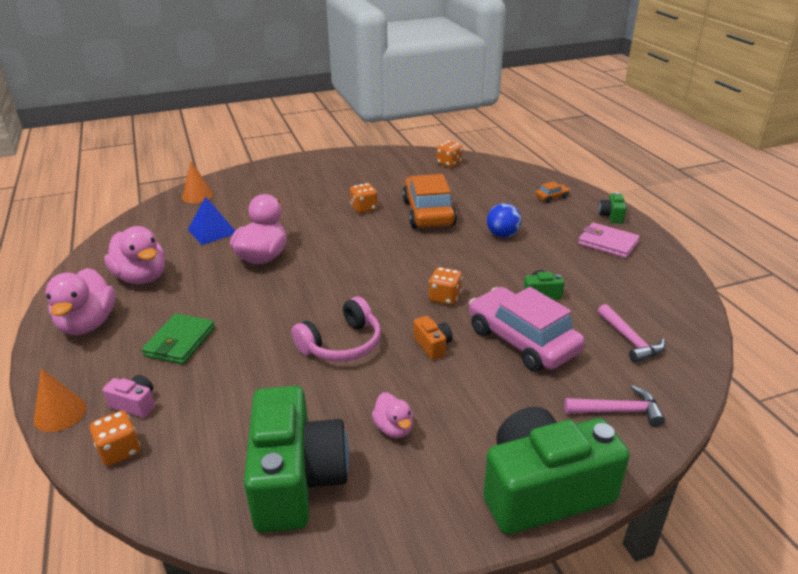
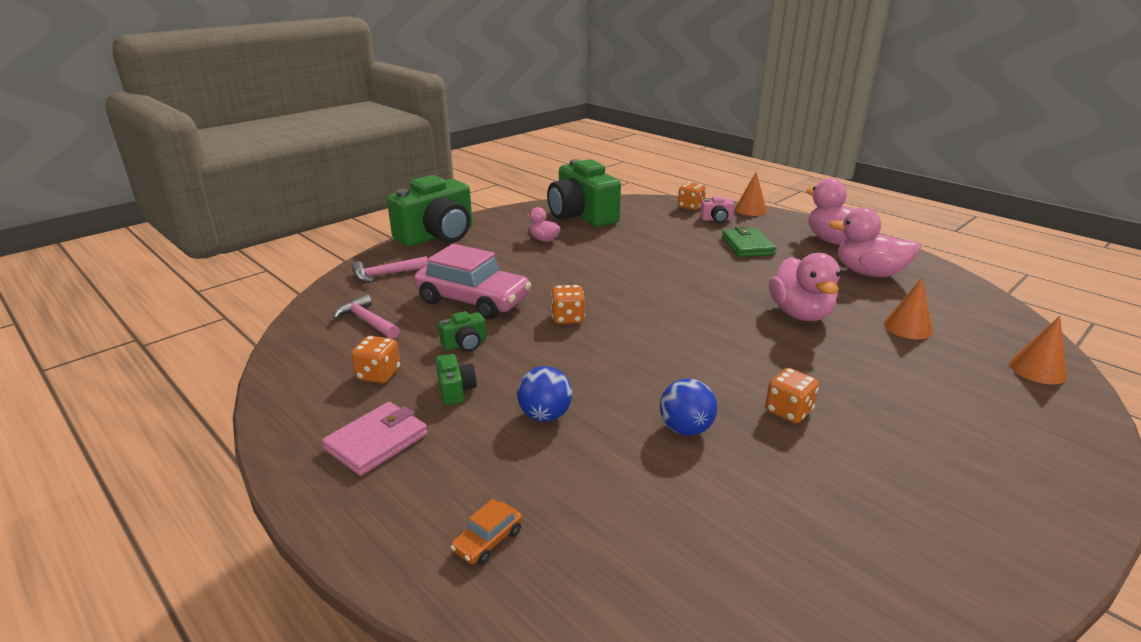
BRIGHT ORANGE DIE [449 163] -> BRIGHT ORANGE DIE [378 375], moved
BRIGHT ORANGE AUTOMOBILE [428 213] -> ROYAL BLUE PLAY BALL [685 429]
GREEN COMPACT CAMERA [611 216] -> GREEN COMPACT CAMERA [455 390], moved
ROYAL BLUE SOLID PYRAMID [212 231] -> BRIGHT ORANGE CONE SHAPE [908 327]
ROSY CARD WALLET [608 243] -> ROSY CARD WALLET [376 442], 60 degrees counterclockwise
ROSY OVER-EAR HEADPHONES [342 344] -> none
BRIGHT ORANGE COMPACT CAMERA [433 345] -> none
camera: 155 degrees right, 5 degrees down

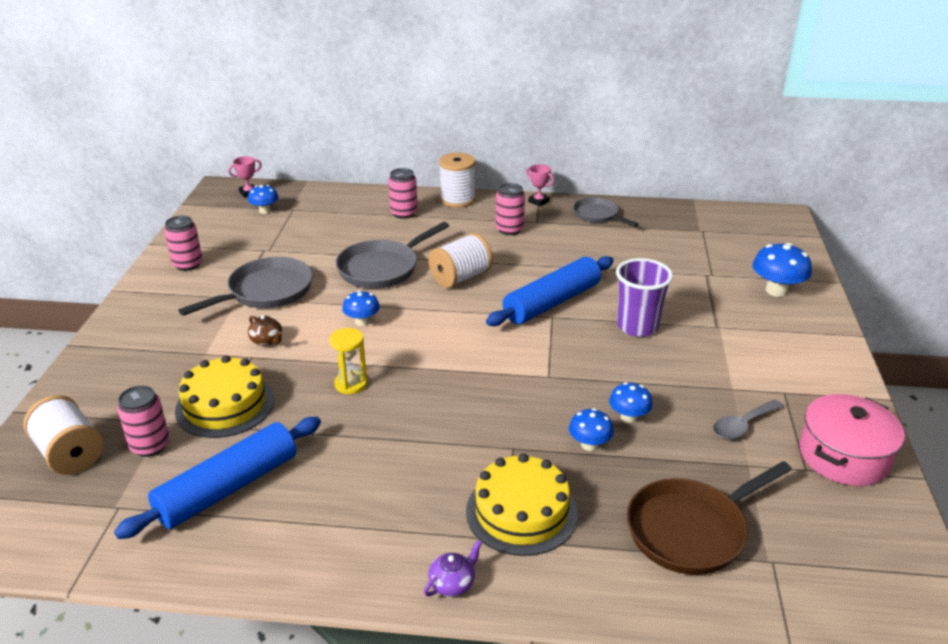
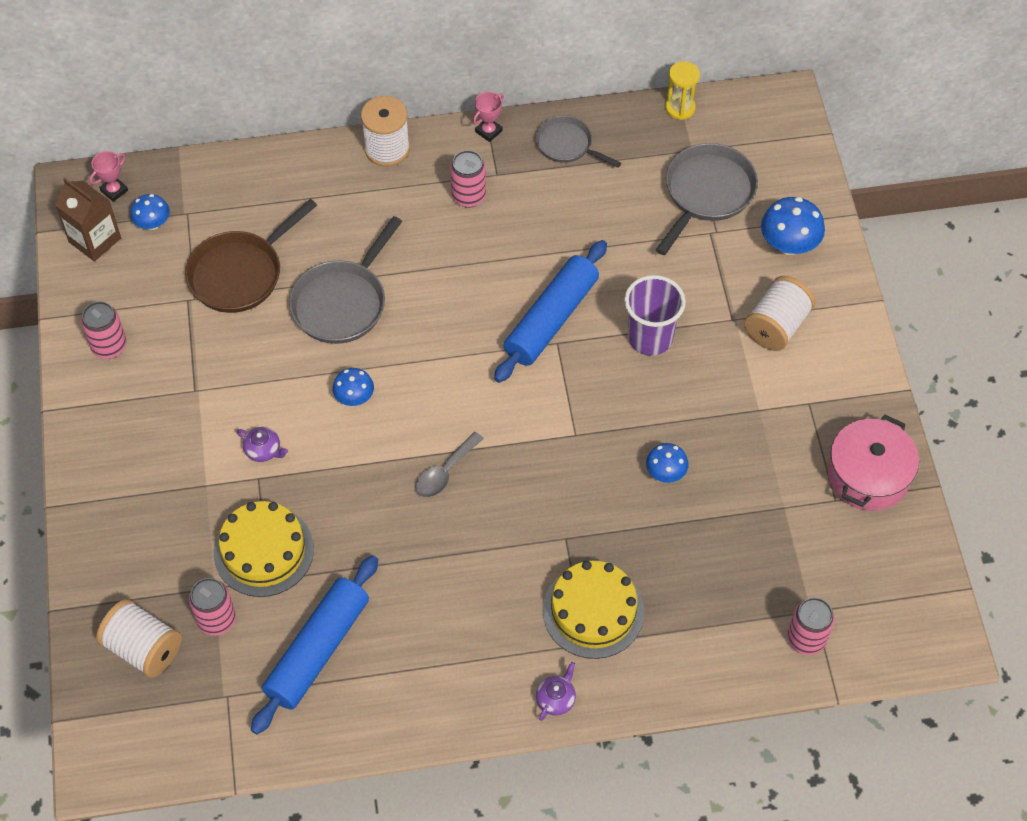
ROSY PRIZE CUP [538 201] -> ROSY PRIZE CUP [488 131], 75 degrees counterclockwise
ROSY SODA CAN [404 213] -> ROSY SODA CAN [806 639], moved
PURE WHITE REEL OF THREAD [461 277] -> PURE WHITE REEL OF THREAD [776 326], moved
ASH-GREY FRYING PAN [265 292] -> ASH-GREY FRYING PAN [706 194], moved
BROWN CHINA TEAPOT [267 340] -> ROYAL PURPLE CHINA TEAPOT [263 450]
GOLDEN HOURGLASS [351 384] -> GOLDEN HOURGLASS [680 108], moved
ASH-GREY TEASPOON [742 425] -> ASH-GREY TEASPOON [445 472], moved
ROYAL BLUE TOADSTOOL [589 445] -> none
BROWN FRYING PAN [691 530] -> BROWN FRYING PAN [240 273], moved
none -> BROWN MILK CARTON [95 240]
camera: 15 degrees left, 25 degrees up

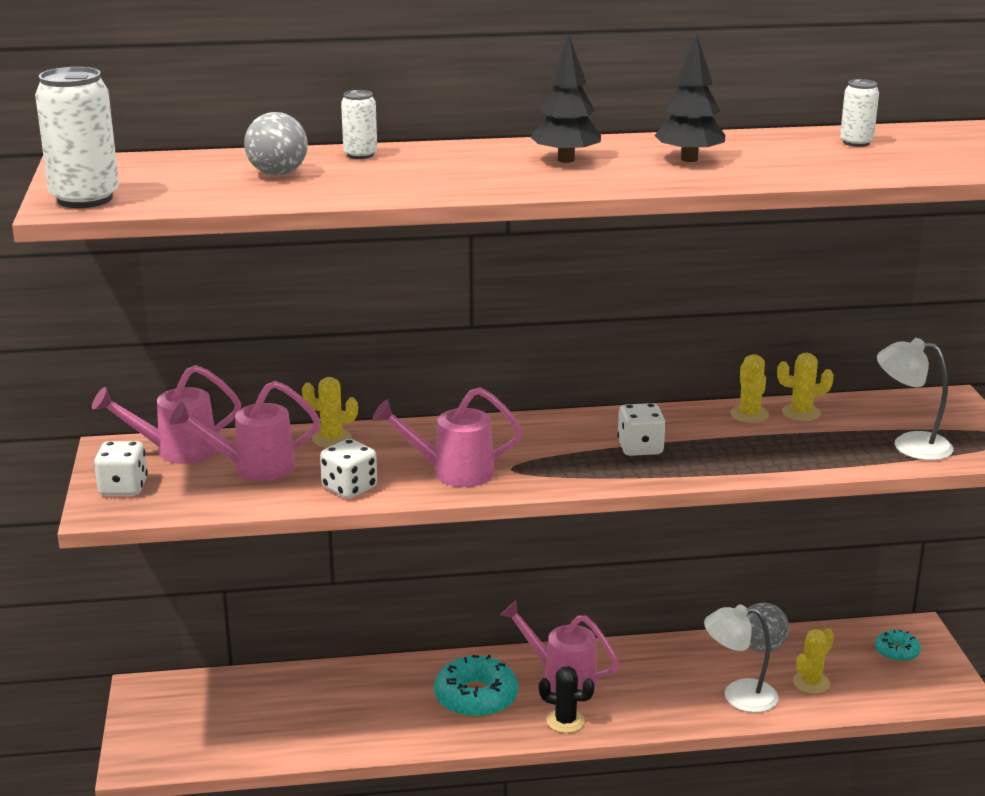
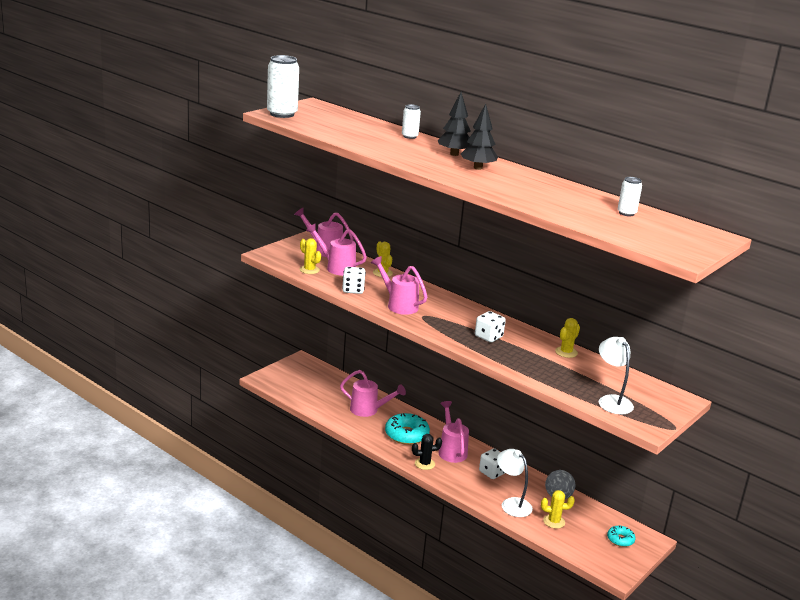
JET-BLACK TOY TREE [689 159] -> JET-BLACK TOY TREE [454 154], moved
ASH-GREY PLAY BALL [277 174] -> none
GOLDEN SAGUARO CACTUS [801 413] -> GOLDEN SAGUARO CACTUS [309 270], moved
PURE WHITE DIE [123 487] -> PURE WHITE DIE [492 472], moved
JET-BLACK SAGUARO CACTUS [565 721] -> JET-BLACK SAGUARO CACTUS [424 464], 75 degrees counterclockwise
none -> ROSY WATERING POT [369 410]
camera: 45 degrees right, 0 degrees up

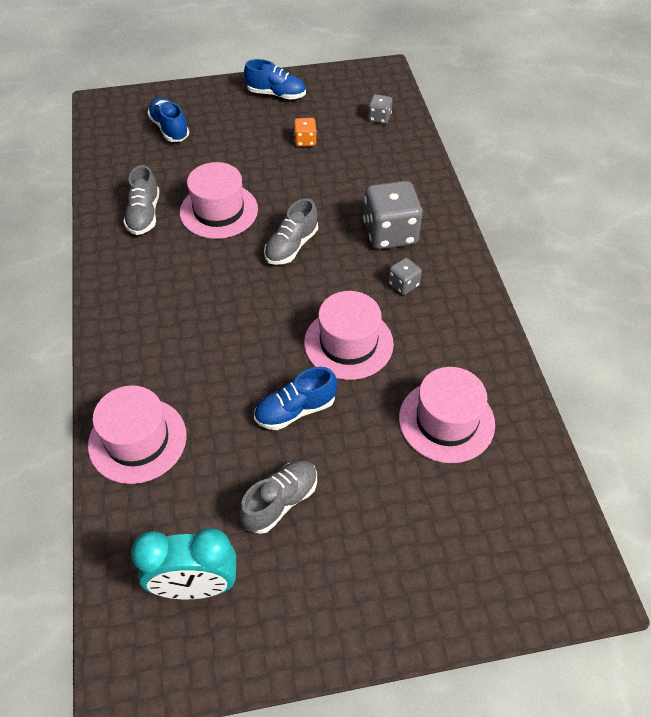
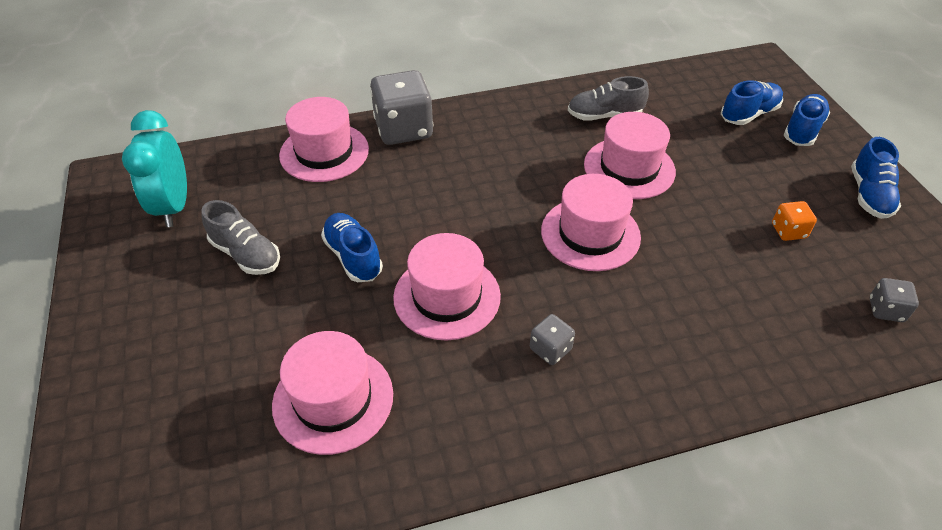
ASH-GREY DIE [390 233] -> ASH-GREY DIE [404 129], moved
ASH-GREY SHOE [291 246] -> ROSY TOP HAT [590 234]
none -> ROYAL BLUE SHOE [802 130]
camera: 85 degrees right, 5 degrees down

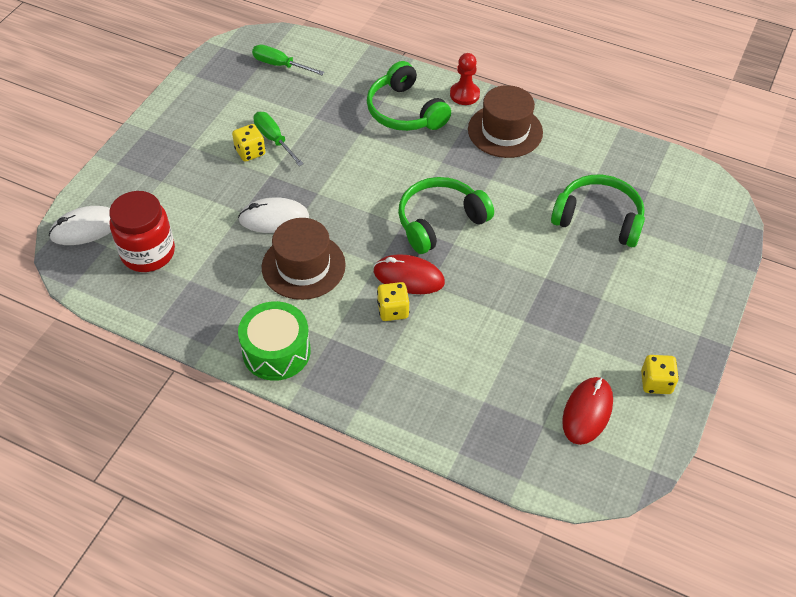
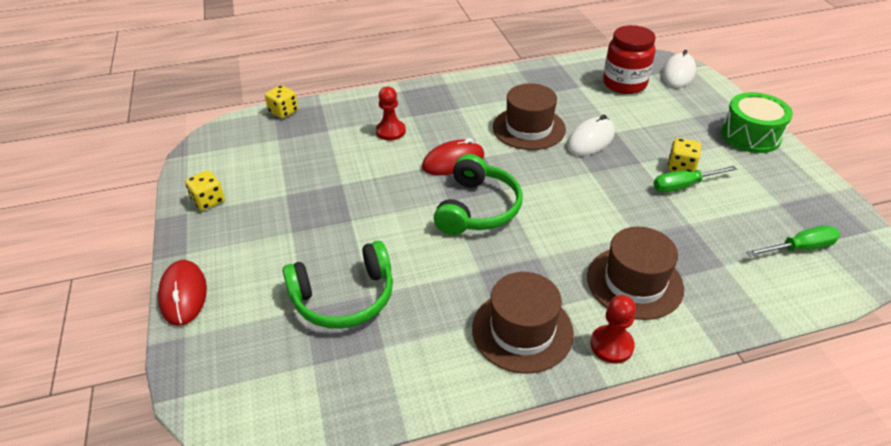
GREEN OVER-EAR HEADPHONES [405 111] -> BROWN TOP HAT [634 282]
GREEN SCREWDRIVER [274 139] -> GREEN SCREWDRIVER [683 186], 150 degrees clockwise
GOLDEN DIE [393 310] -> GOLDEN DIE [283 112], moved
GREEN DRUM [276 351] -> GREEN DRUM [750 135], moved
CRIMSON PC MOUSE [587 412] -> CRIMSON PC MOUSE [183 294], moved
none -> CRIMSON CHESS PAWN [391 131]
camera: 140 degrees right, 10 degrees down

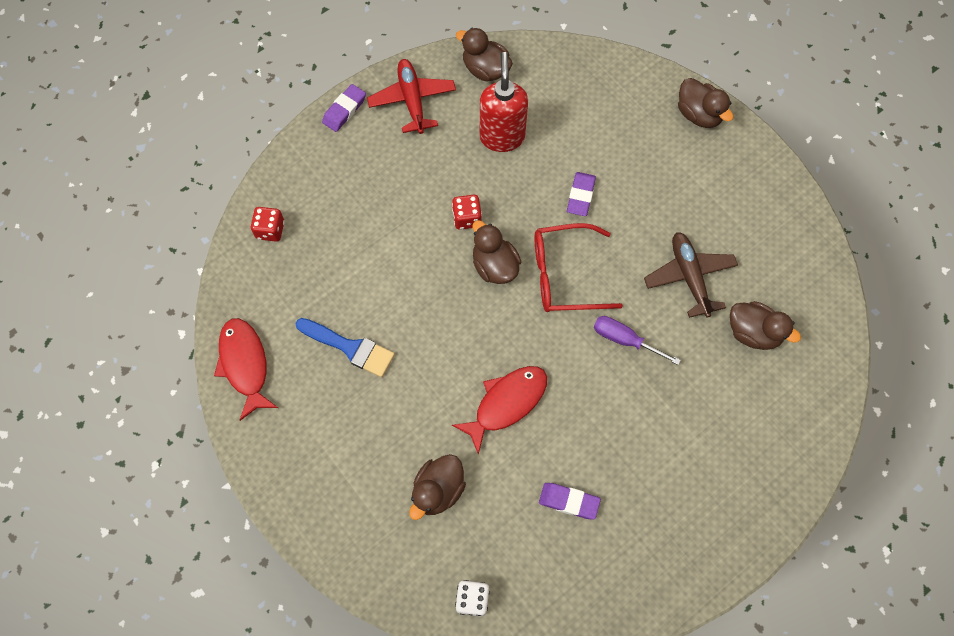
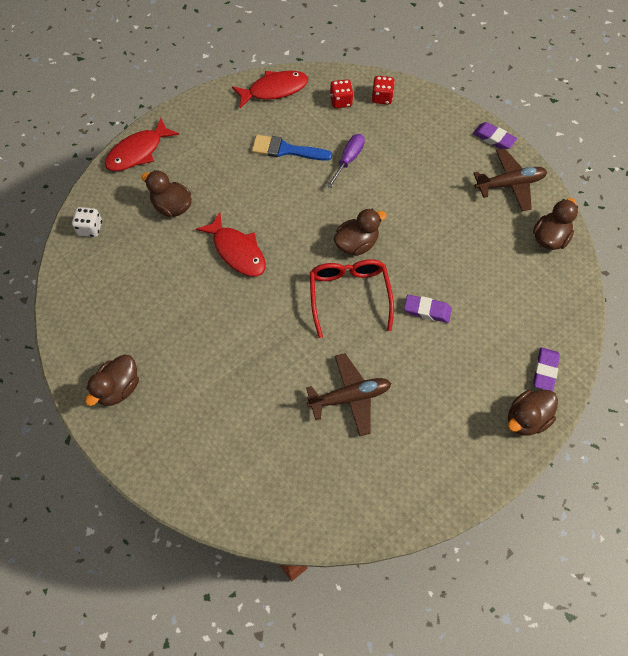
CRIMSON SOAP DISPENSER [502 137] -> none
CRIMSON PLANE [412 100] -> BROWN PLANE [509 184]
CRIMSON DIE [467 218] -> CRIMSON DIE [341 101], moved
BROWN TOY DUCK [753 333] -> BROWN TOY DUCK [118 388], moved
ROYAL PURPLE SCREWDRIVER [624 340] -> ROYAL PURPLE SCREWDRIVER [348 160], moved
ROYAL BLUE PAINTBRUSH [350 348] -> ROYAL BLUE PAINTBRUSH [286 150], 75 degrees clockwise
ROYAL PURPLE PENCIL ERASER [569 502] -> ROYAL PURPLE PENCIL ERASER [545 370], moved
none -> CRIMSON TOY FISH [138 152]
camera: 90 degrees right, 5 degrees down

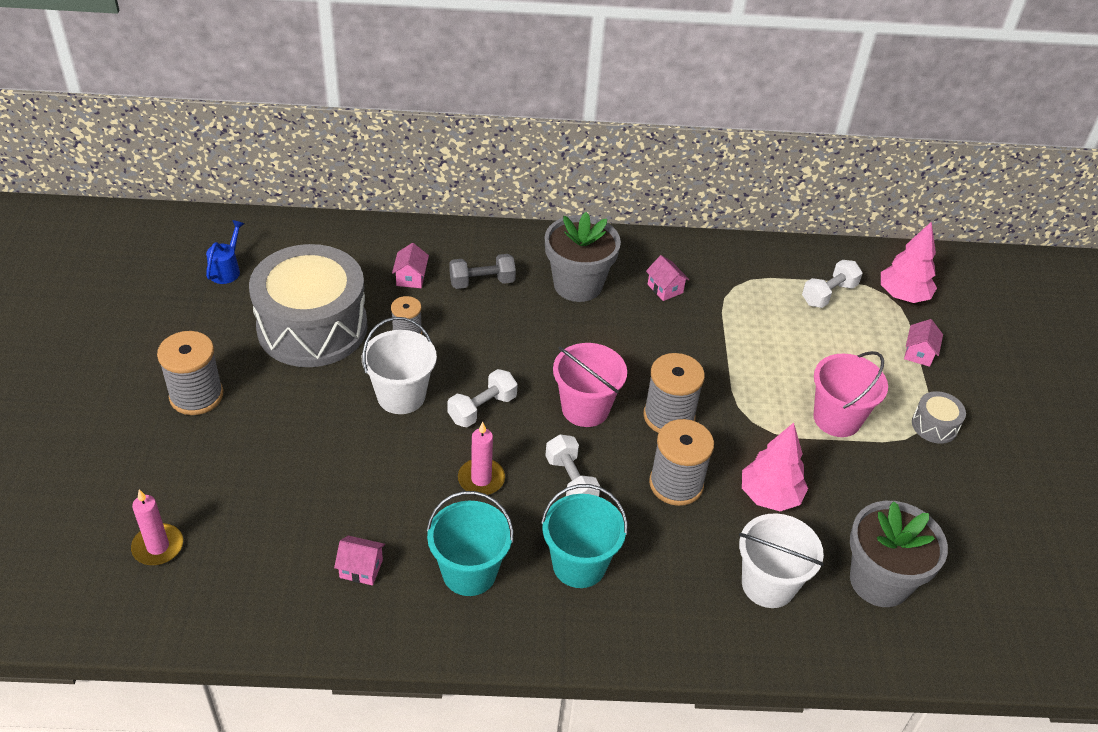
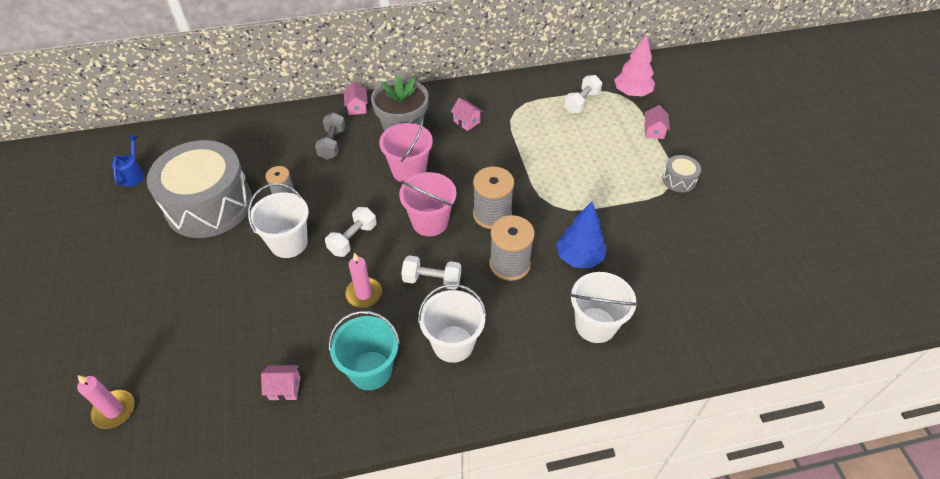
ROSY HOUSE [411 277] -> ROSY HOUSE [357 107], moved
ASH-GREY DUMBBELL [482 282] -> ASH-GREY DUMBBELL [332 144], 60 degrees counterclockwise
ASH-GREY REEL OF THREAD [196 396] -> none
ROSY BUCKET [837 418] -> ROSY BUCKET [409 171], moved
ROSY TOY TREE [769 496] -> ROYAL BLUE TOY TREE [579 257]
PURE WHITE DUMBBELL [571 481] -> PURE WHITE DUMBBELL [432 280], 45 degrees counterclockwise
TURQUOISE BUCKET [579 565] -> PURE WHITE BUCKET [453 343]
ASH-GREY POTTED PLANT [879 581] -> none
camera: 10 degrees left, 5 degrees up

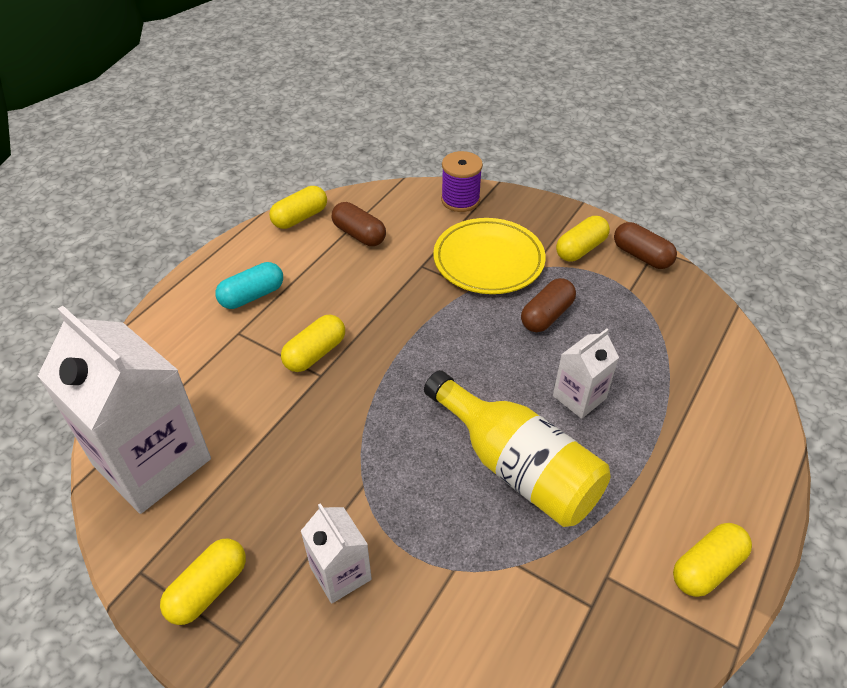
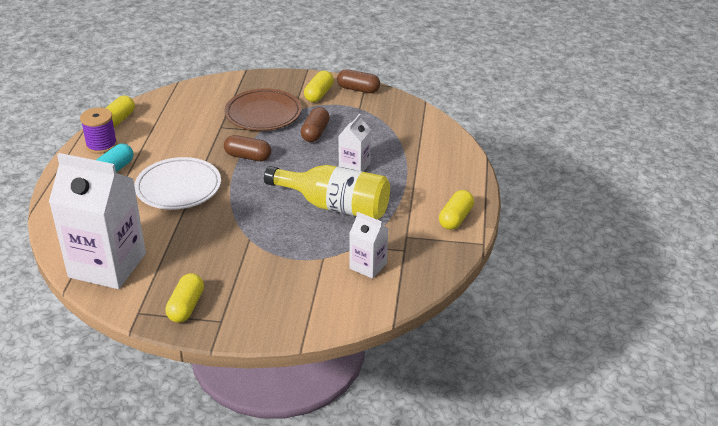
ROYAL PURPLE REEL OF THREAD [460 200] -> ROYAL PURPLE REEL OF THREAD [101 145], moved
BROWN PILL [359 234] -> BROWN PILL [248 156], moved
GOLDEN FLAT DISH [488 260] -> BROWN FLAT DISH [263 114]
GOLDEN PILL [315 353] -> PURE WHITE FLAT DISH [178 187]
PURE WHITE MILK CARTON [340 573] -> PURE WHITE MILK CARTON [368 266], moved
camera: 25 degrees left, 10 degrees down

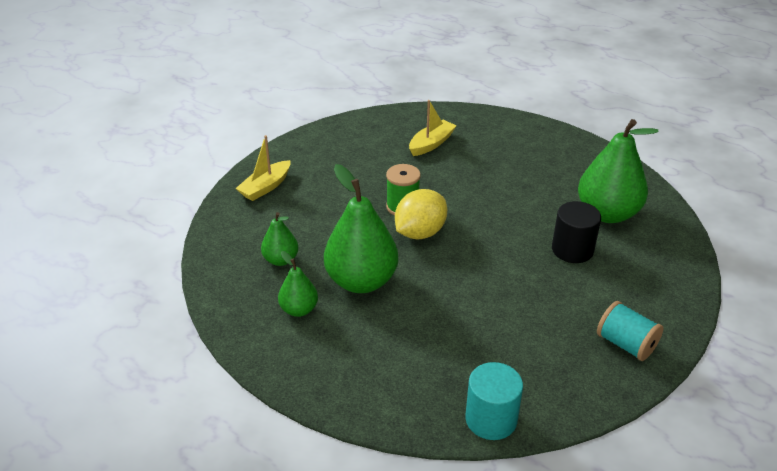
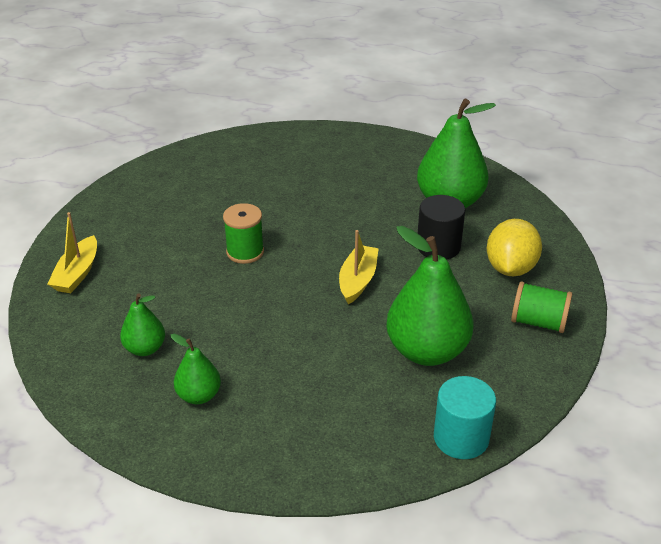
GOLDEN BOAT [431 144] -> GOLDEN BOAT [358 280], moved
GREEN PEAR [361 281] -> GREEN PEAR [427 351], moved
GOLDEN LEMON [420 233] -> GOLDEN LEMON [510 268], moved
TURQUOISE REEL OF THREAD [626 344] -> GREEN REEL OF THREAD [538 322]
camera: 25 degrees left, 0 degrees up

